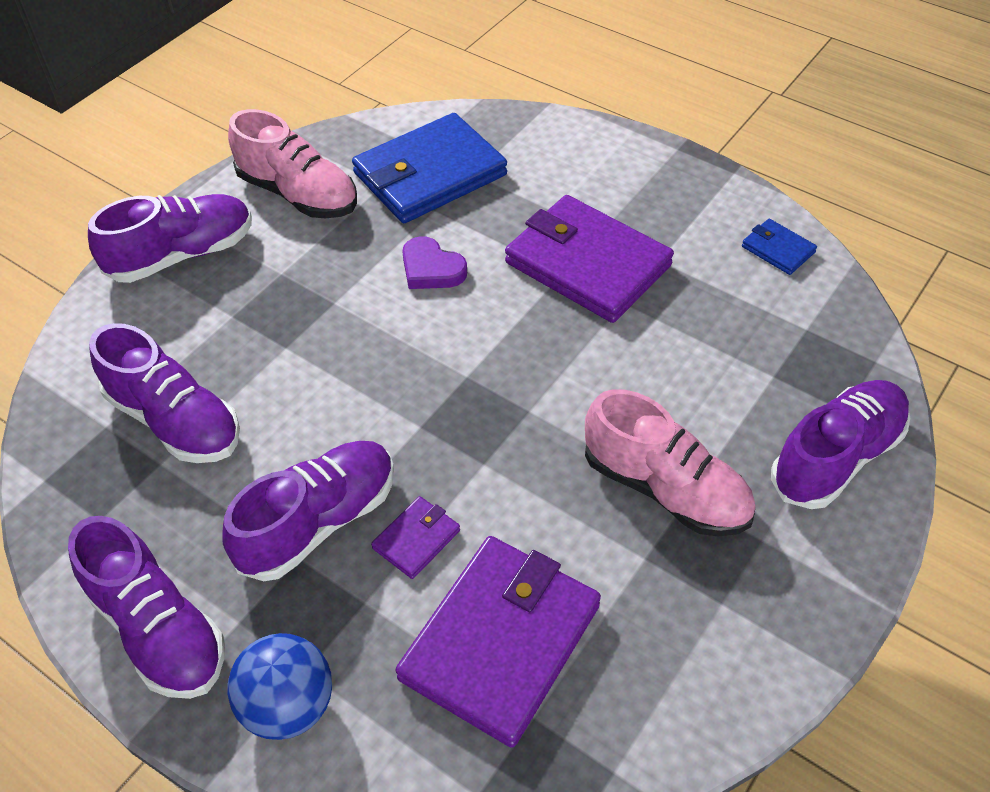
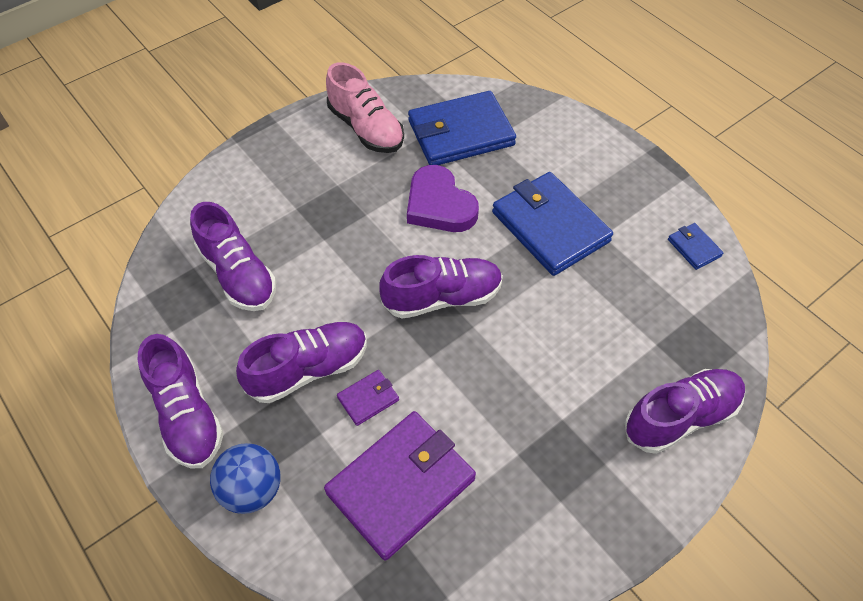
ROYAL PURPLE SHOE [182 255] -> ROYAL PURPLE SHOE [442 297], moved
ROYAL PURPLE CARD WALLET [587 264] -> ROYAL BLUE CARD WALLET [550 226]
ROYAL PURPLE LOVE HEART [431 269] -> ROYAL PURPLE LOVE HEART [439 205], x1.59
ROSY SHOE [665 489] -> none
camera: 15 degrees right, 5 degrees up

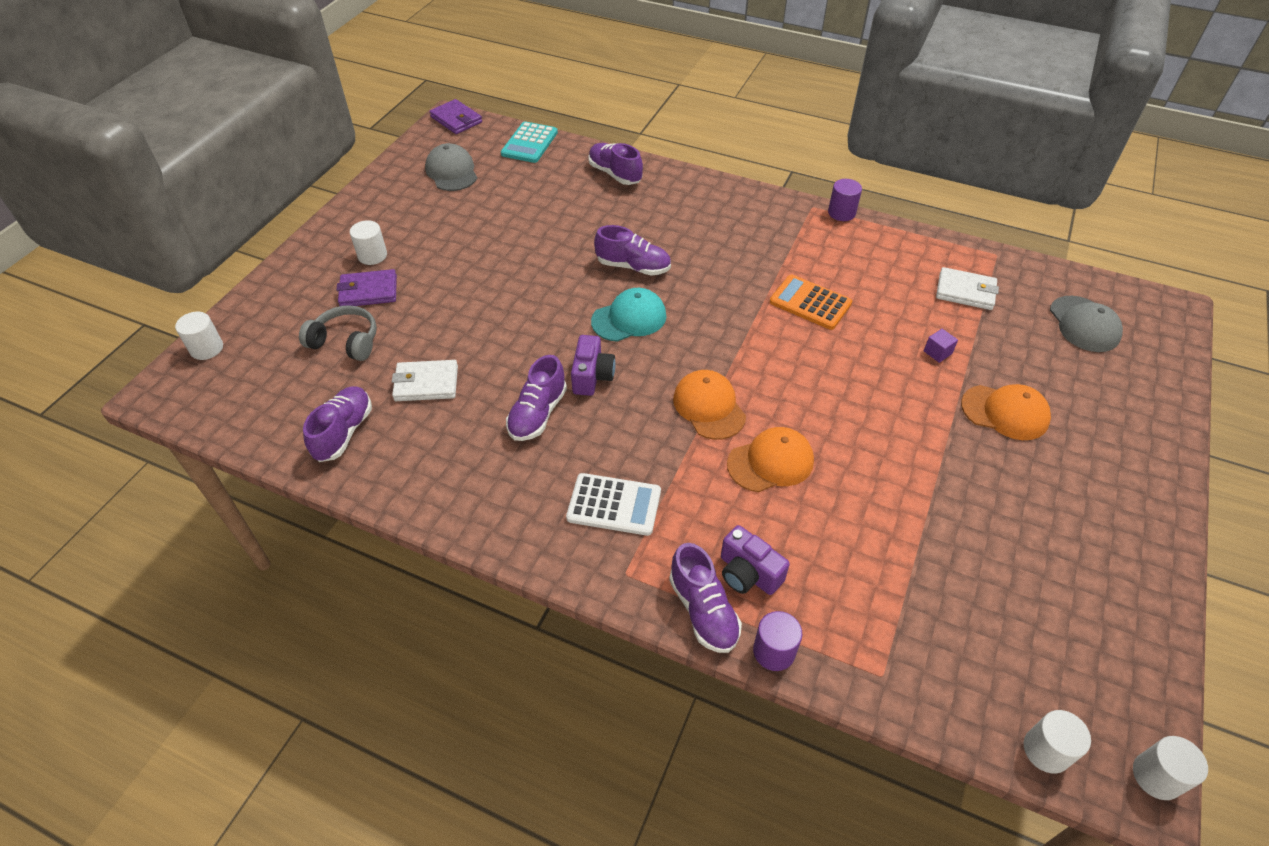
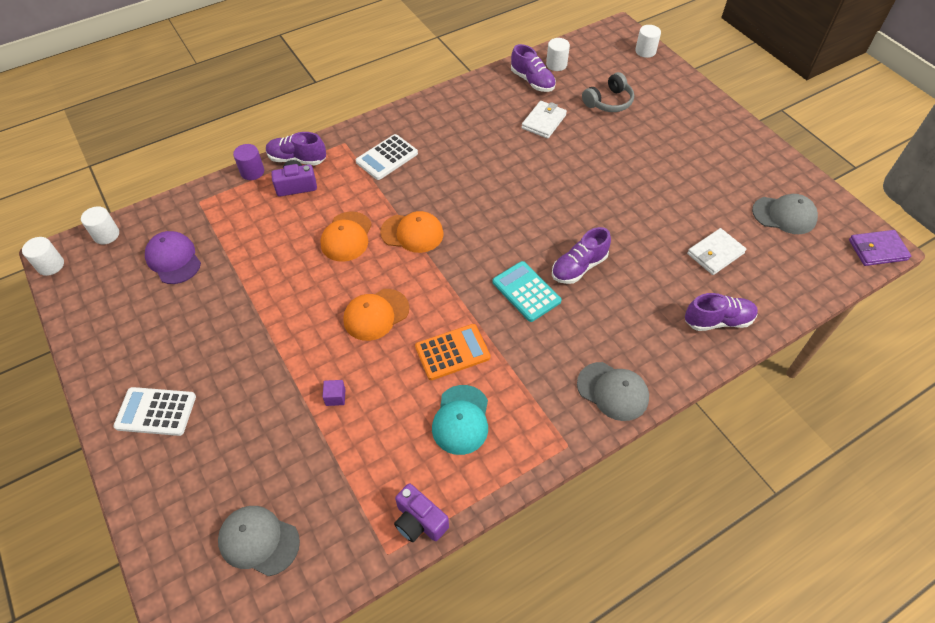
TURQUOISE ADDING MACHINE [529 143] -> TURQUOISE ADDING MACHINE [526 291], moved
ROYAL PURPLE CYLINDER [841 213] -> none
PURE WHITE CYLINDER [372 255] -> PURE WHITE CYLINDER [556 64], moved
PURE WHITE CARD WALLET [965 291] -> PURE WHITE CARD WALLET [715 253], moved
ROYAL PURPLE CARD WALLET [368 291] -> none
TURQUOISE BASEBALL CAP [629 318] -> TURQUOISE BASEBALL CAP [461 420], moved
ROYAL PURPLE COMPACT CAMERA [592 376] -> ROYAL PURPLE COMPACT CAMERA [419 521], moved
ROYAL PURPLE SHOE [537 414] -> none
BRIGHT ORANGE BASEBALL CAP [1005 412] -> BRIGHT ORANGE BASEBALL CAP [376 314], moved
none -> ROYAL PURPLE BASEBALL CAP [173 259]
none -> ASH-GREY BASEBALL CAP [612 391]
none -> PURE WHITE ADDING MACHINE [156 412]
camera: 125 degrees right, 5 degrees up

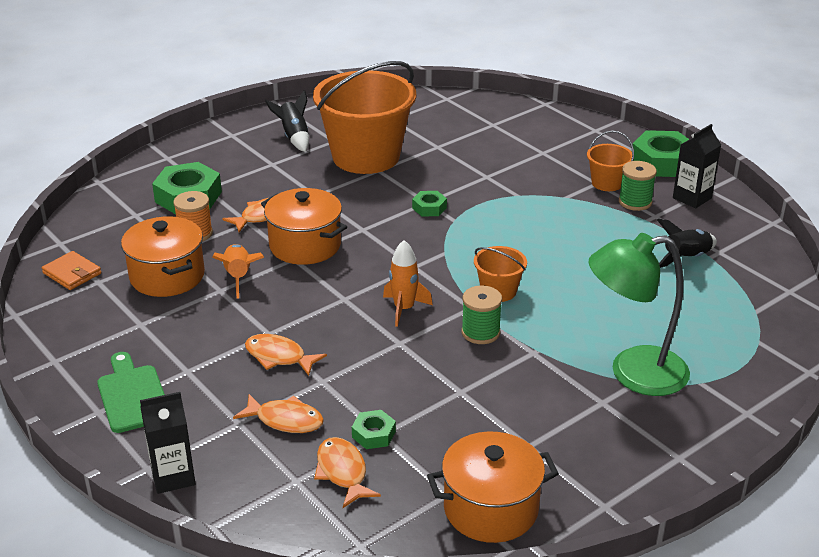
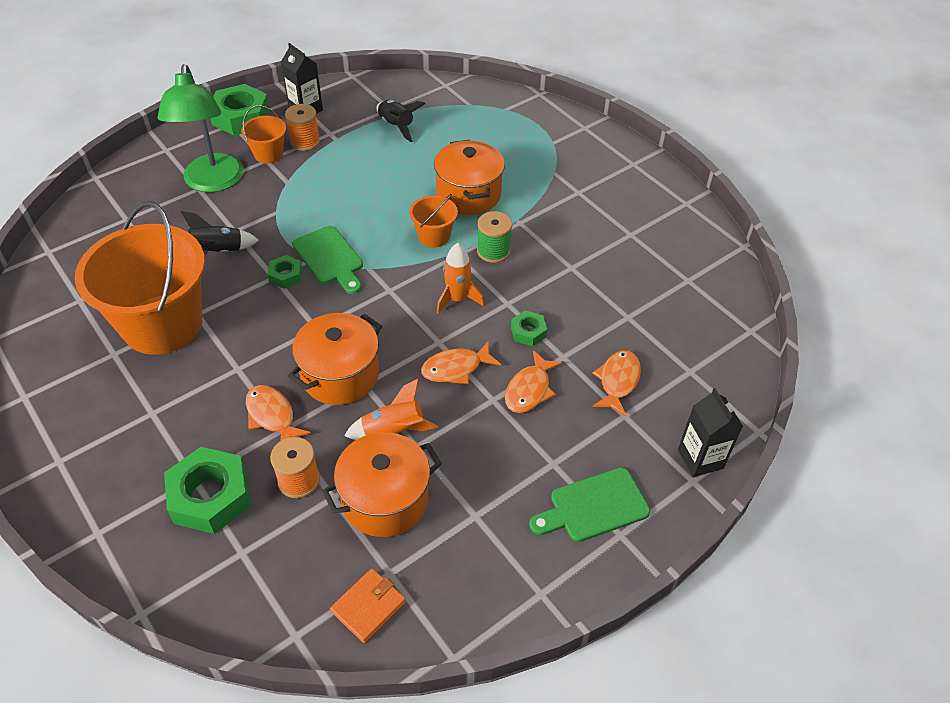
JET-BLACK TOY ROCKET [294 137] -> JET-BLACK TOY ROCKET [218 252], moved
GREEN REEL OF THREAD [635 202] -> BRIGHT ORANGE REEL OF THREAD [305 141]
GREEN READING LAMP [633 373] -> GREEN READING LAMP [213 182], moved
GREEN NUT [373 434] -> GREEN NUT [528 332], moved
BRIGHT ORANGE COOKING POT [490 508] -> BRIGHT ORANGE COOKING POT [468 194], moved
BRIGHT ORANGE TOY FISH [342 472] -> BRIGHT ORANGE TOY FISH [456 368], moved
none -> GREEN CHOPPING BOARD [330 258]
camera: 90 degrees left, 15 degrees up

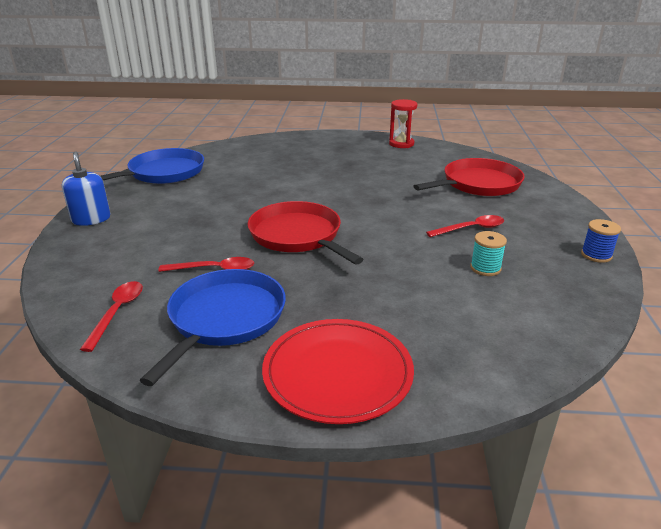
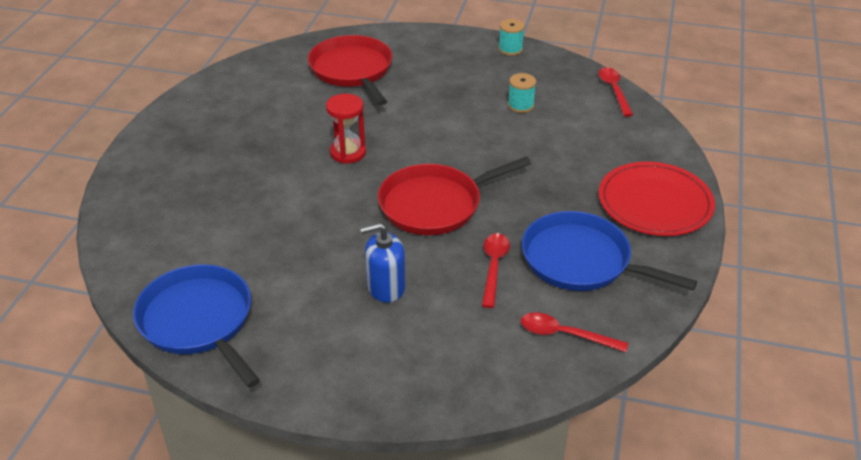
CRIMSON HOURGLASS [401 144] -> CRIMSON HOURGLASS [348 153], moved
ROYAL BLUE SOAP DISPENSER [91 219] -> ROYAL BLUE SOAP DISPENSER [386 287], moved
CRIMSON TEASPOON [471 229] -> CRIMSON TEASPOON [614 91], moved
ROYAL BLUE REEL OF THREAD [596 255] -> TURQUOISE REEL OF THREAD [510 49]
camera: 80 degrees left, 10 degrees up

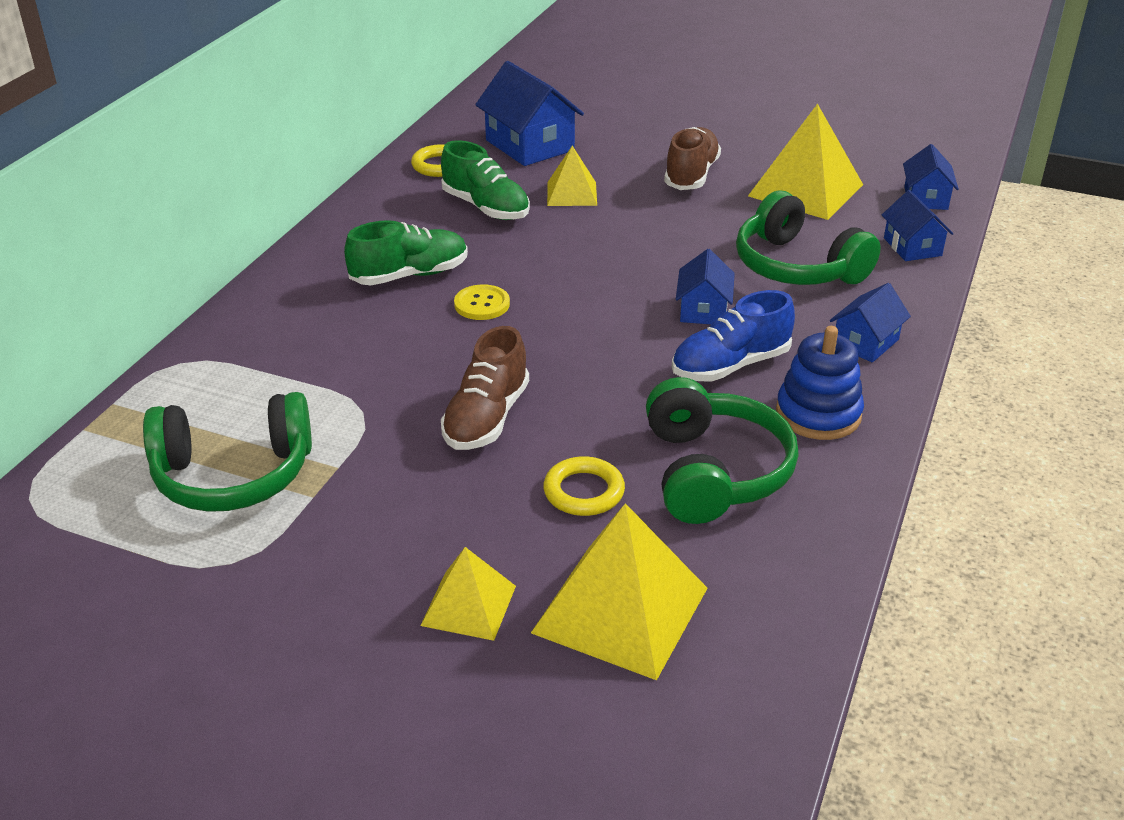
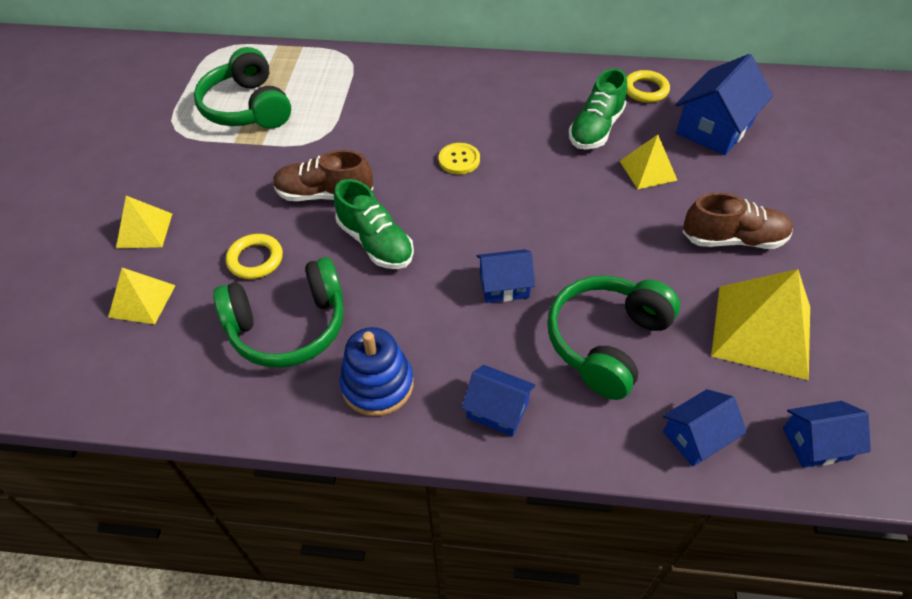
GREEN SHOE [410 275] -> GREEN SHOE [375 243], moved
ROYAL BLUE SHOE [730 365] -> none
GOLDEN SOLID PYRAMID [620 610] -> GOLDEN SOLID PYRAMID [142 301], x0.57
camera: 75 degrees right, 15 degrees up

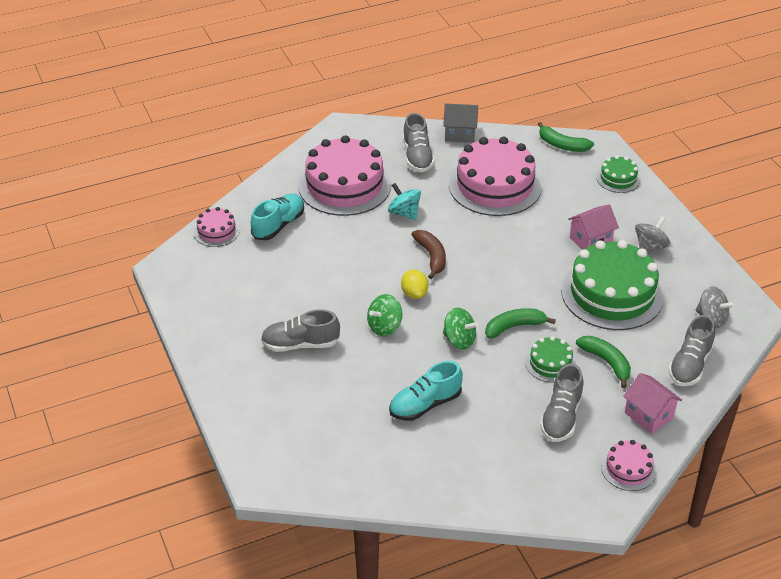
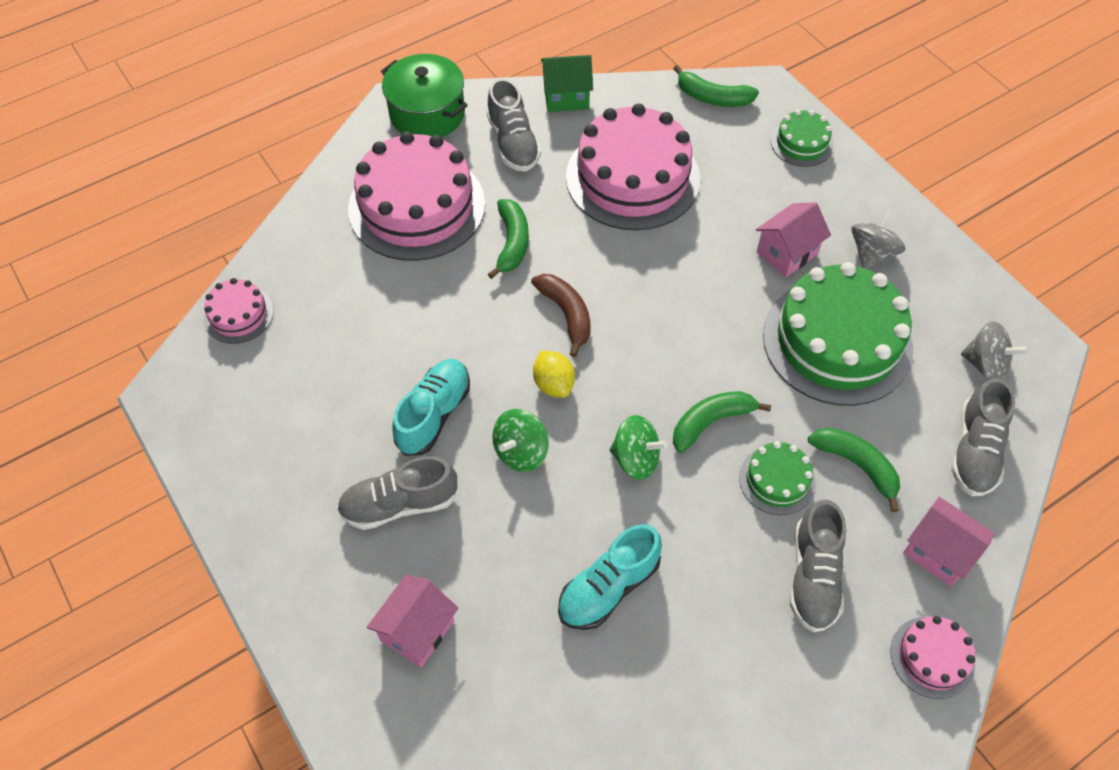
ASH-GREY HOUSE [460 134] -> GREEN HOUSE [566 97]
TURQUOISE SPINNING TOP [404 213] -> GREEN BANANA FRUIT [512 243]
TURQUOISE SHOE [278 225] -> TURQUOISE SHOE [434 414], moved
none -> GREEN COOKING POT [427 114]
none -> ROSY HOUSE [417 630]
camera: 10 degrees left, 15 degrees up

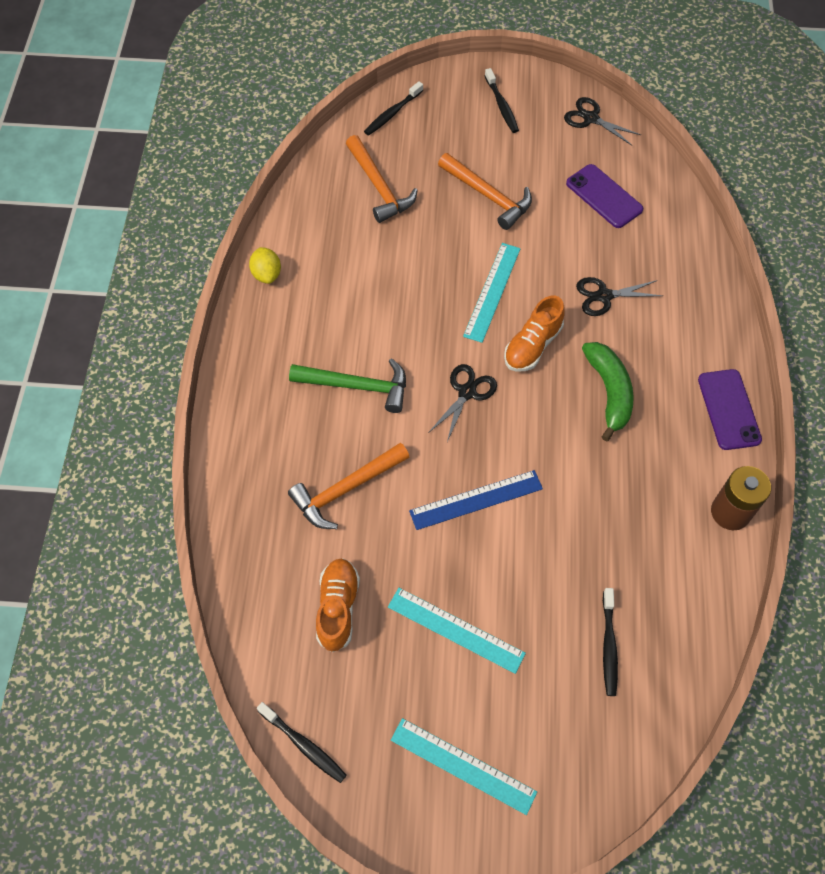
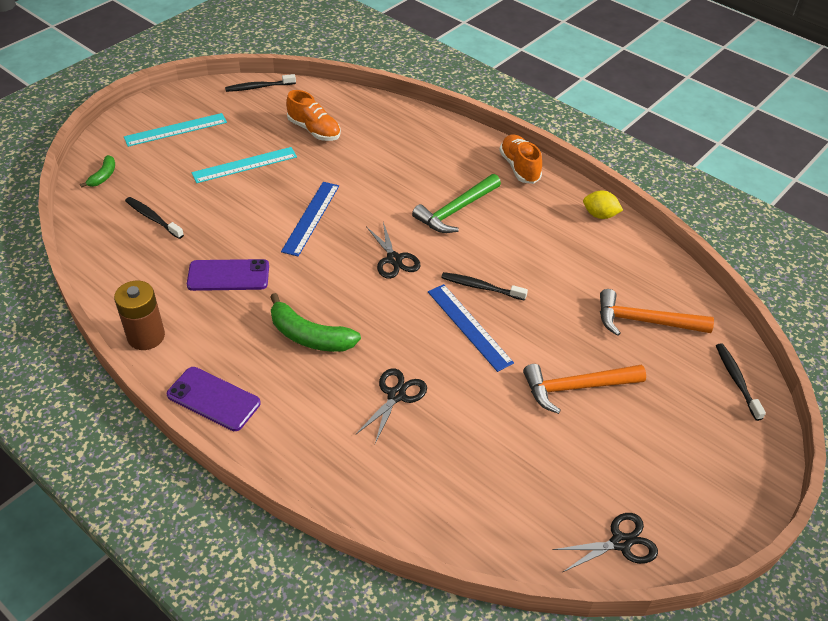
JET-BLACK TOOTHBRUSH [501 105] -> JET-BLACK TOOTHBRUSH [481 287], moved
ROYAL PURPLE SMARTPHONE [604 196] -> ROYAL PURPLE SMARTPHONE [228 275], moved
TURQUOISE RULER [492 291] -> ROYAL BLUE RULER [469 326]
BRIGHT ORANGE SHOE [532 345] -> BRIGHT ORANGE SHOE [519 167], moved
BRIGHT ORANGE HAMMER [346 489] -> none
none -> GREEN BANANA FRUIT [103 176]
camera: 125 degrees right, 15 degrees down

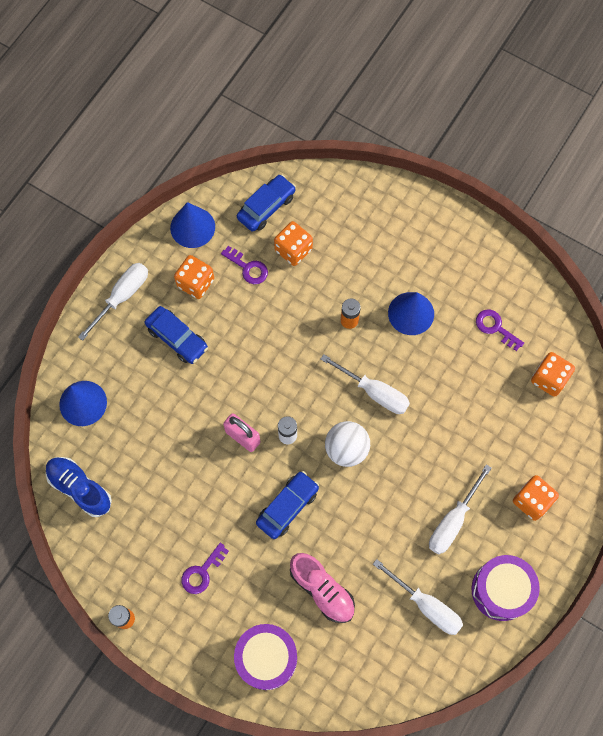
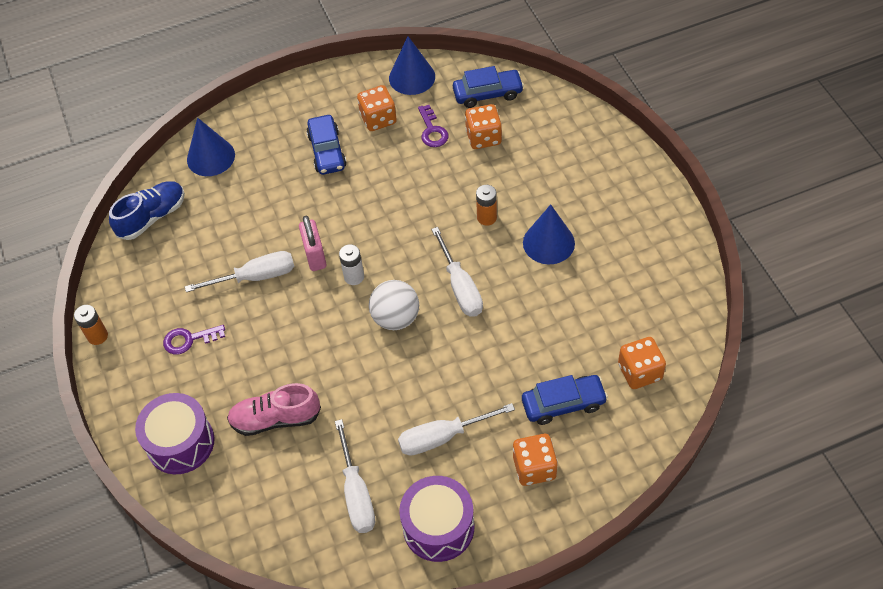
PURE WHITE SCREWDRIVER [122 297] -> PURE WHITE SCREWDRIVER [255 277], moved
ROYAL PURPLE DOOR KEY [495 328] -> none
ROYAL BLUE SHOE [80 488] -> ROYAL BLUE SHOE [152 217], 60 degrees clockwise
ROYAL BLUE AUTOMOBILE [287 507] -> ROYAL BLUE AUTOMOBILE [563 404], moved
ROSY SHOE [322 590] -> ROSY SHOE [275 419], 90 degrees clockwise
camera: 40 degrees right, 15 degrees down

